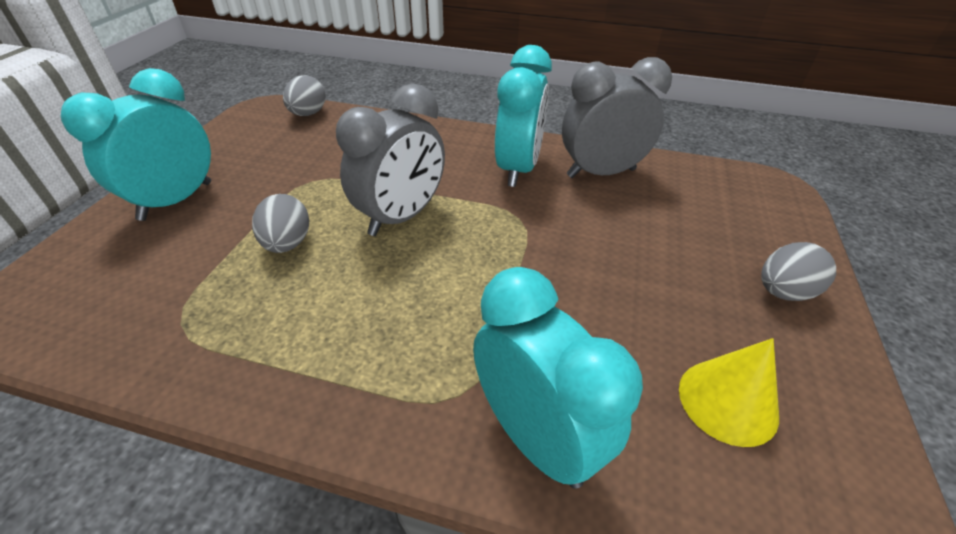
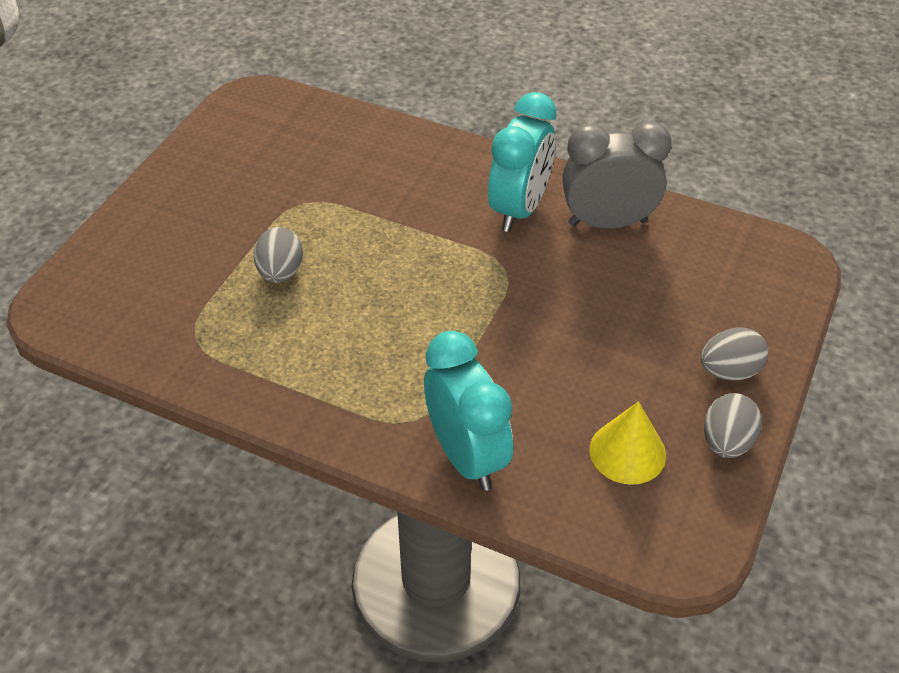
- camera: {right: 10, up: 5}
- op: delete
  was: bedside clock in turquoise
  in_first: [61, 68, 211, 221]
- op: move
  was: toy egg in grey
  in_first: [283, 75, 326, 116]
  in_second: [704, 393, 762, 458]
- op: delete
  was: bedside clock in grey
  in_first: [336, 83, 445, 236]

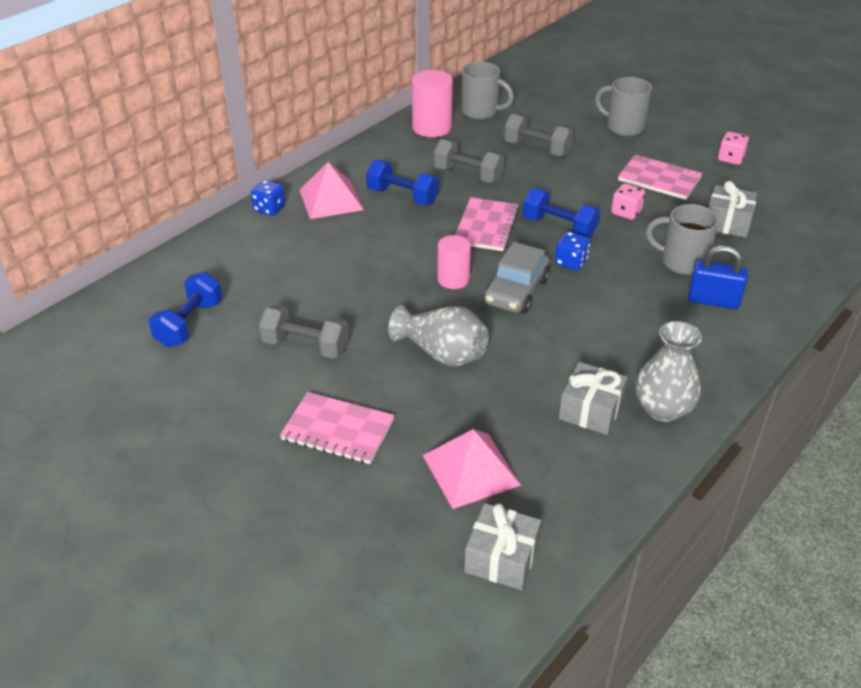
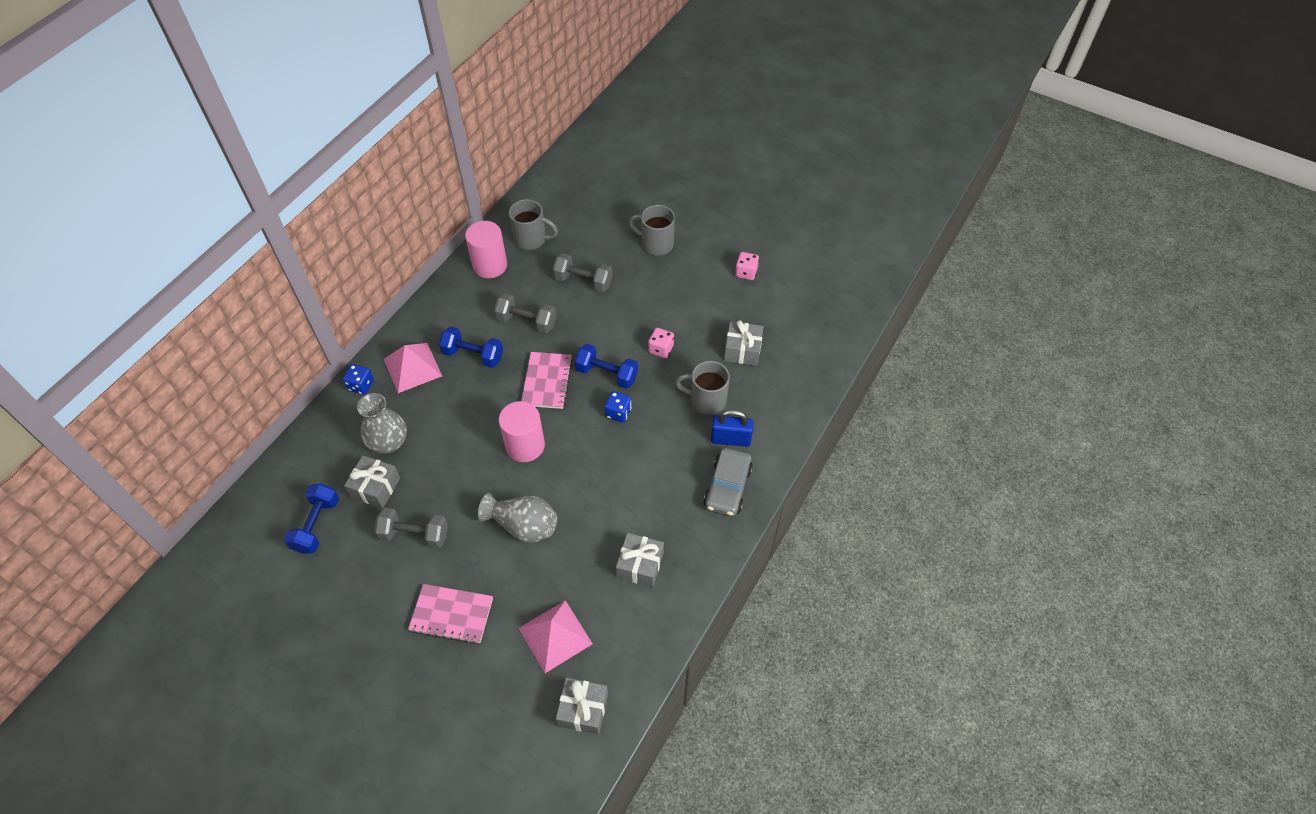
- camera: {right: -10, up: 15}
- op: delete
  was: notebook in rosy
  in_first: [618, 154, 702, 200]
- op: resize
  was: cylinder shape in rosy
  in_first: [438, 235, 471, 289]
  in_second: [499, 401, 545, 462]
  ratio: 1.51
- op: move
  was: automobile in grey
  in_first: [483, 242, 550, 314]
  in_second: [703, 448, 753, 516]
- op: move
  was: flower vase in grey
  in_first: [635, 321, 702, 422]
  in_second: [357, 393, 407, 454]
- op: insert
  now: wrapped gift in grey
  in_second: [344, 455, 400, 508]

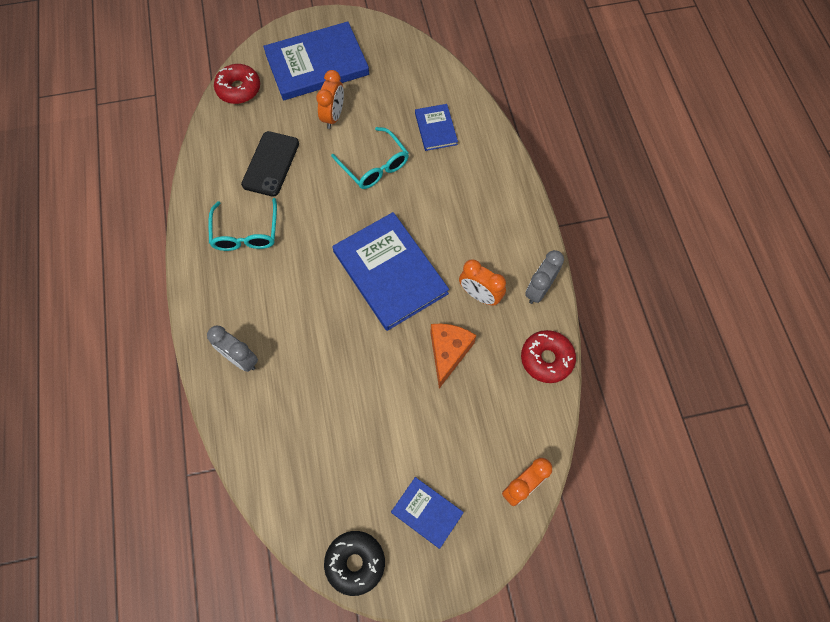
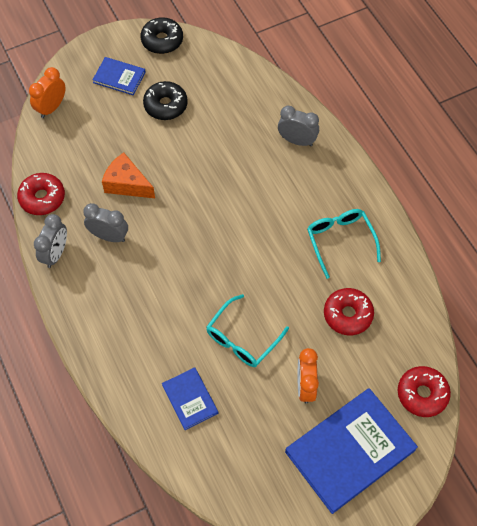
- camera: {right: 165, up: -5}
- op: rotate
  was: eyeglasses in turquoise
  in_first: [331, 127, 409, 189]
  in_second: [206, 294, 289, 367]
  clockwise: -90
- op: replace
  was: mobile phone in ebony
  now: glazed donut in red
  in_first: [241, 131, 299, 197]
  in_second: [324, 288, 374, 335]
- op: delete
  was: hardcover in royal blue
  in_first: [332, 212, 449, 331]
- op: recolor
  was: bedside clock in orange
  now: bedside clock in grey
  in_first: [459, 259, 506, 305]
  in_second: [83, 203, 128, 242]
- op: rotate
  was: cheese wedge in orange
  in_first: [430, 324, 476, 388]
  in_second: [102, 153, 155, 198]
  clockwise: 120
- op: insert
  now: glazed donut in ebony
  in_second: [143, 81, 188, 120]

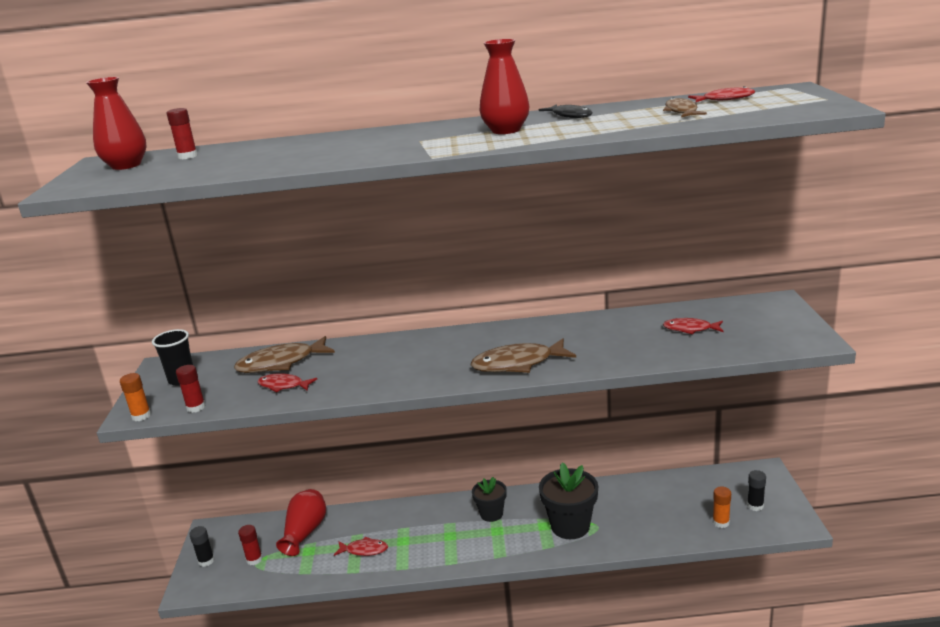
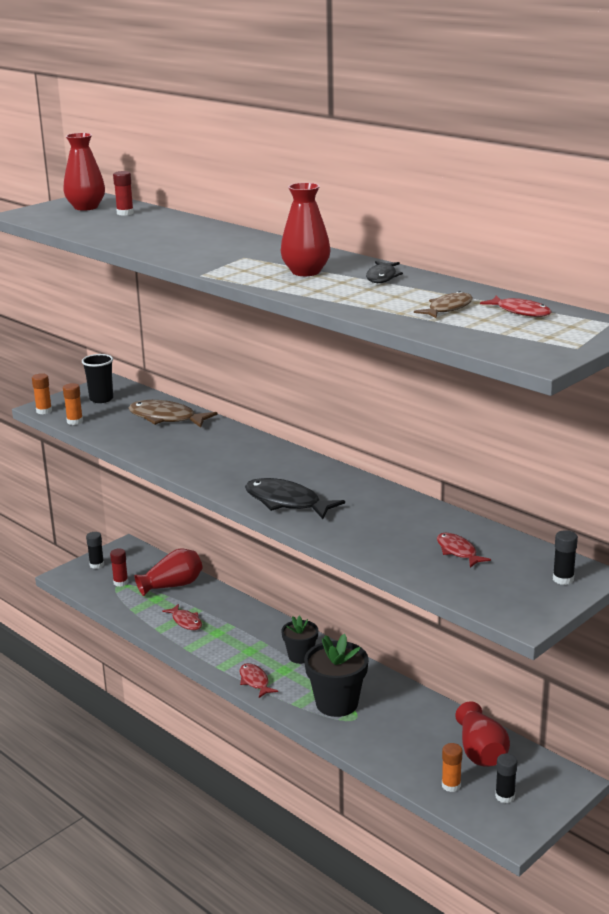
- camera: {right: 45, up: 0}
- op: recolor
  was: fish in dark brown
  now: fish in ebony
  in_first: [471, 338, 576, 373]
  in_second: [245, 478, 345, 519]
- op: recolor
  was: glue stick in red
  now: glue stick in orange
  in_first: [176, 365, 206, 413]
  in_second: [63, 383, 83, 425]
- op: move
  was: fish in red
  in_first: [258, 373, 317, 393]
  in_second: [239, 663, 278, 698]
- op: insert
  now: glue stick in ebony
  in_second: [553, 530, 578, 585]
- op: insert
  now: flower vase in red
  in_second: [455, 701, 510, 767]

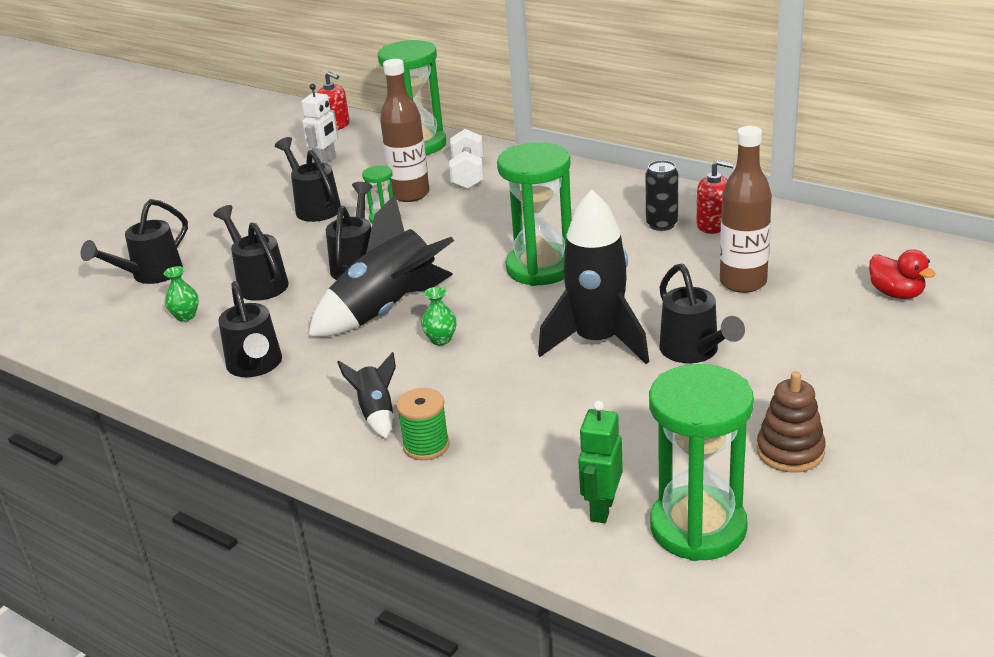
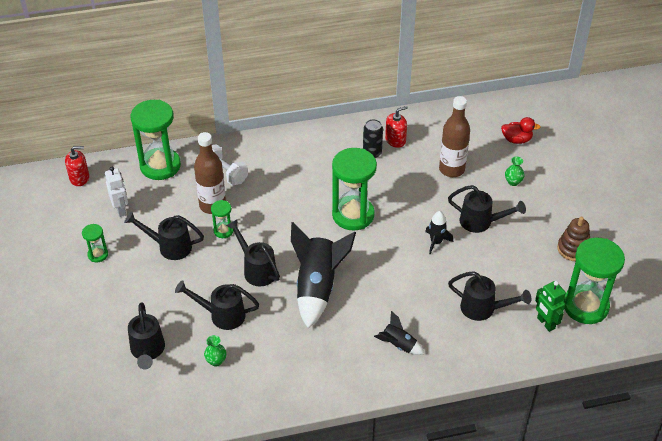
- camera: {right: -50, up: 15}
- op: resize
  was: toy rocket in ebony
  in_first: [538, 190, 649, 364]
  in_second: [425, 211, 453, 254]
  ratio: 0.49
- op: move
  was: watering can in ebony
  in_first: [218, 281, 282, 377]
  in_second: [448, 271, 531, 321]
- op: move
  was: flower vase in leaf-green
  in_first: [421, 287, 457, 345]
  in_second: [505, 156, 525, 186]
- op: delete
  was: reel of thread in leaf-green
  in_first: [396, 388, 450, 460]
- op: insert
  now: sand timer in leaf-green
  in_second: [82, 224, 108, 262]

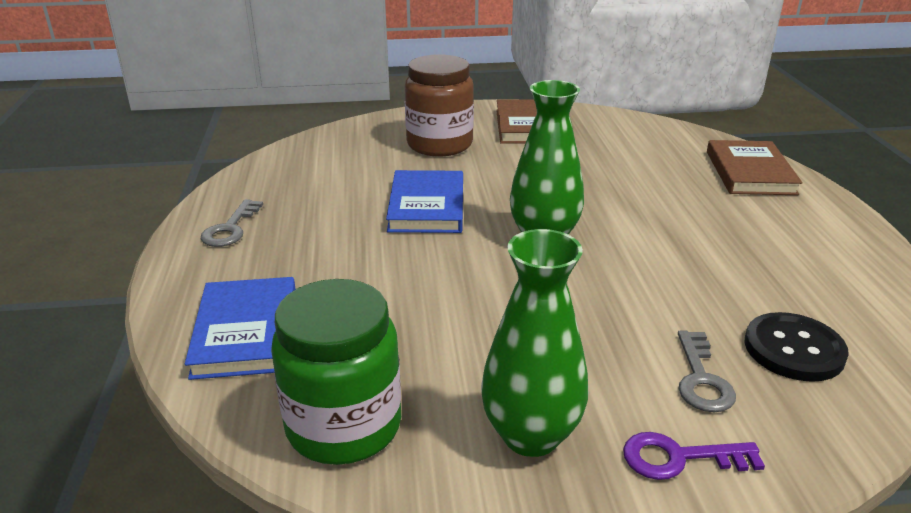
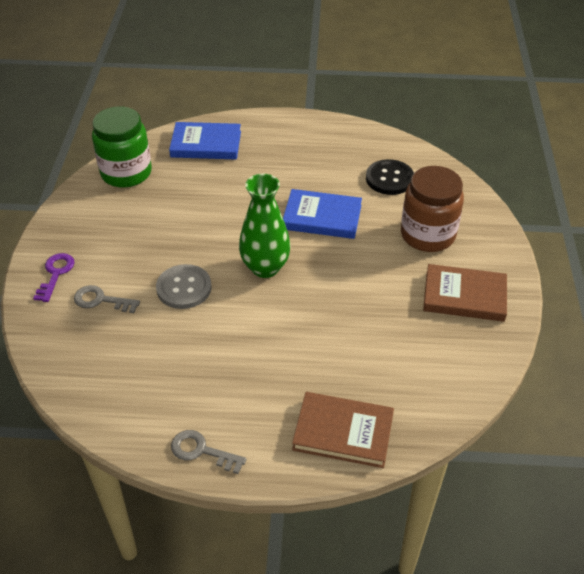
- camera: {right: 100, up: 15}
- op: move
  was: latchkey in grey
  in_first: [201, 199, 263, 247]
  in_second: [171, 430, 247, 474]
- op: delete
  was: flower vase in leaf-green
  in_first: [481, 229, 588, 457]
- op: move
  was: sewing button in ebony
  in_first: [744, 312, 849, 382]
  in_second: [366, 159, 414, 195]
- op: insert
  now: sewing button in grey
  in_second: [156, 264, 212, 309]

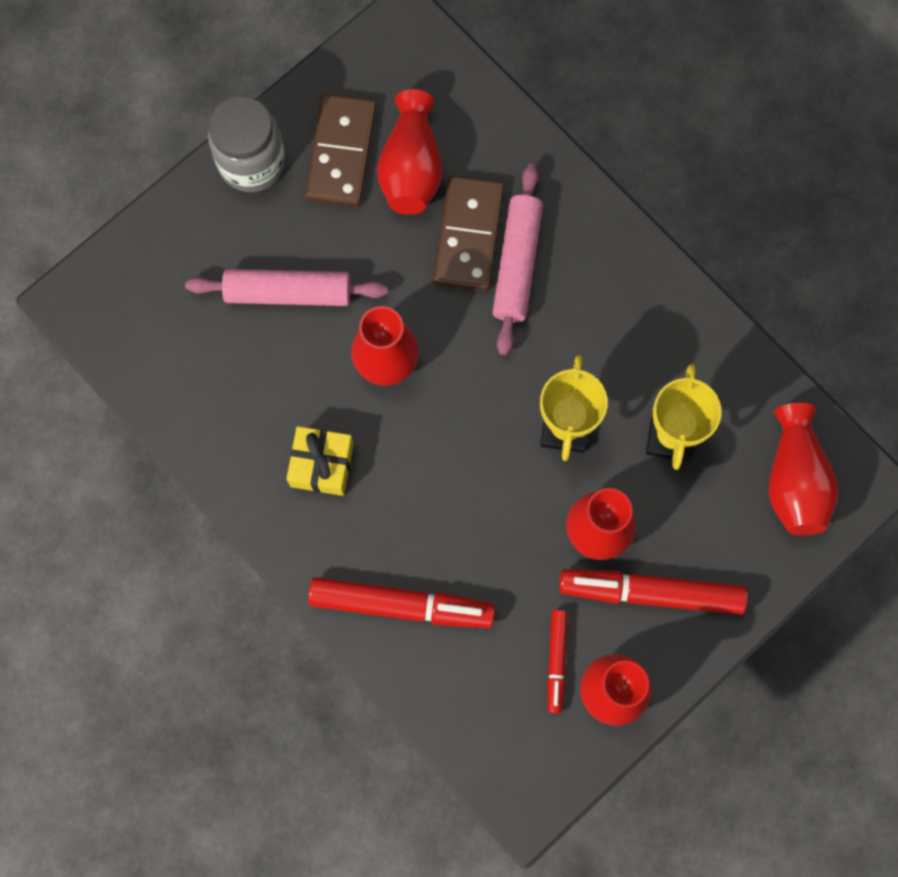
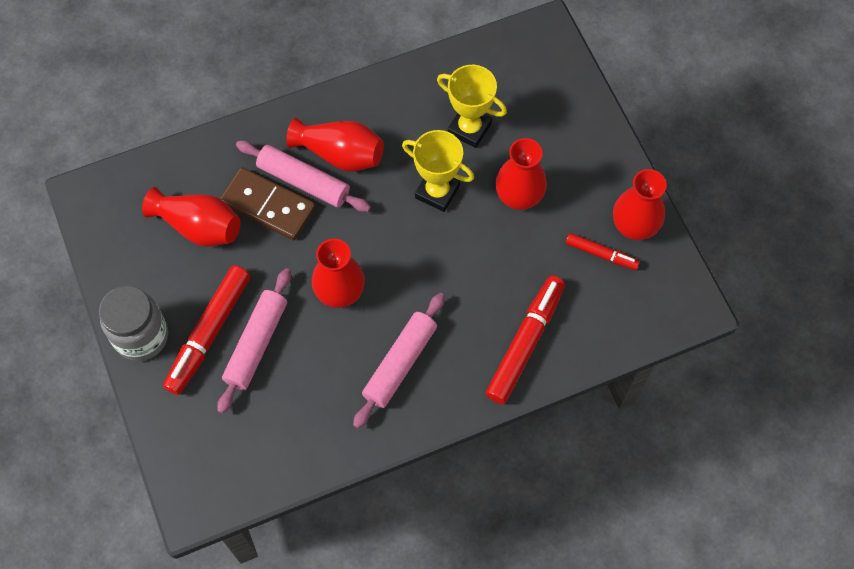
- camera: {right: -70, up: -10}
- op: delete
  was: domino tile in dark brown
  in_first: [305, 94, 376, 207]
- op: move
  was: flower vase in red
  in_first: [768, 403, 839, 536]
  in_second: [286, 118, 384, 172]
- op: replace
  was: wrapped gift in bright yellow
  now: pastry roller in rosy
  in_first: [286, 426, 354, 496]
  in_second: [353, 293, 445, 429]
- op: move
  was: marker in red
  in_first: [559, 569, 748, 615]
  in_second: [163, 265, 250, 395]

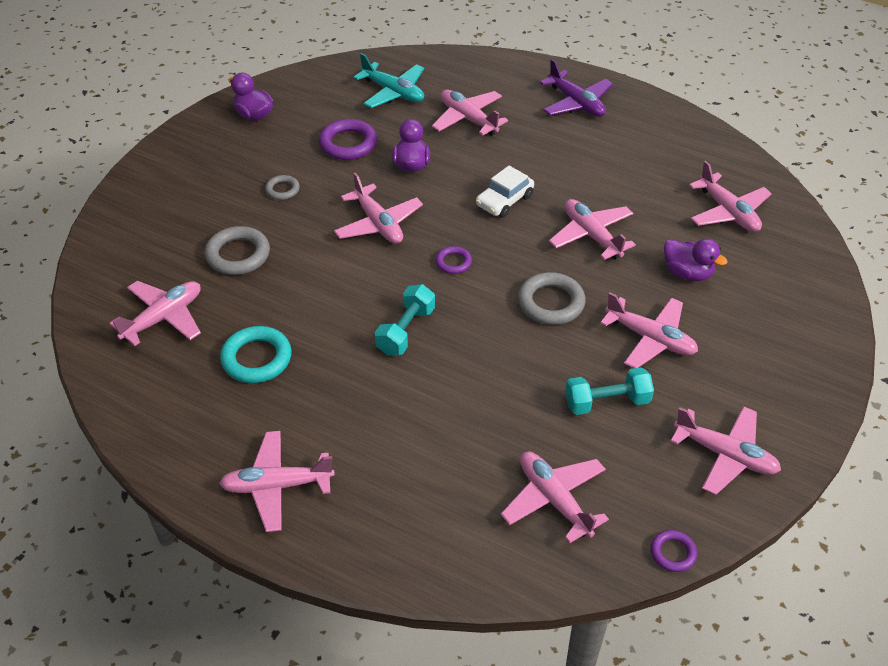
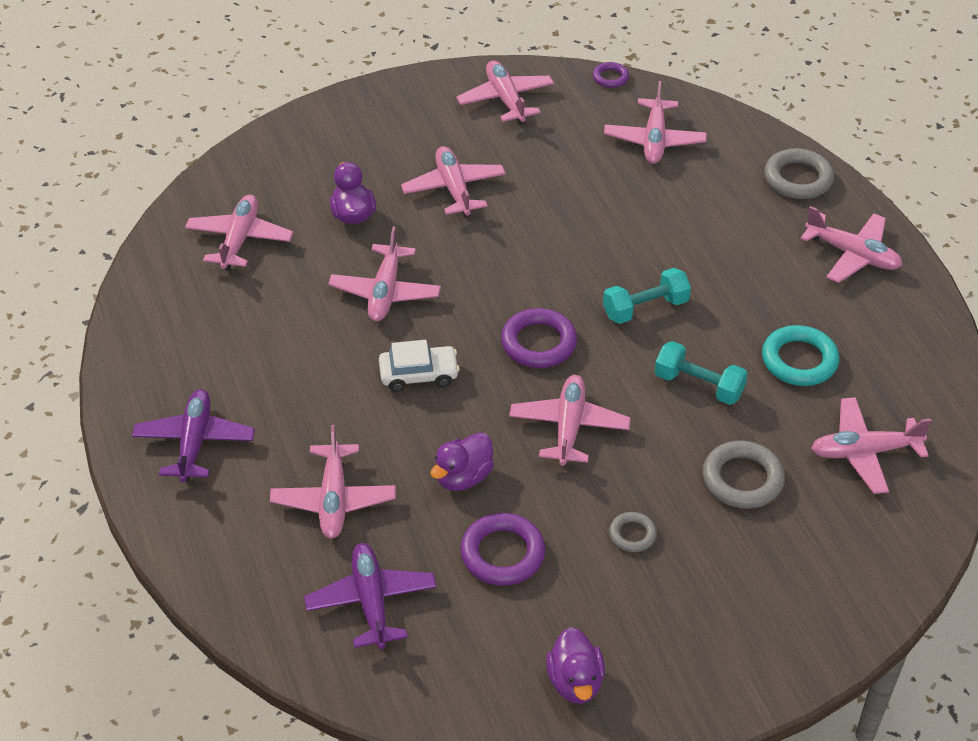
- camera: {right: -140, up: 0}
- op: recolor
  was: toy plane in turquoise
  now: toy plane in purple
  in_first: [353, 53, 424, 108]
  in_second: [304, 543, 437, 649]
- op: resize
  was: ring in purple
  in_first: [435, 246, 472, 274]
  in_second: [501, 308, 577, 368]
  ratio: 1.77
- op: move
  was: ring in grey
  in_first: [518, 272, 586, 325]
  in_second: [764, 148, 834, 199]
- op: move
  was: dumbbell in turquoise
  in_first: [565, 367, 654, 415]
  in_second: [655, 341, 748, 405]

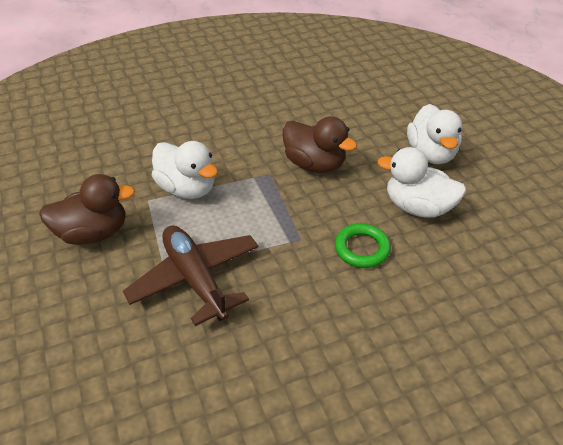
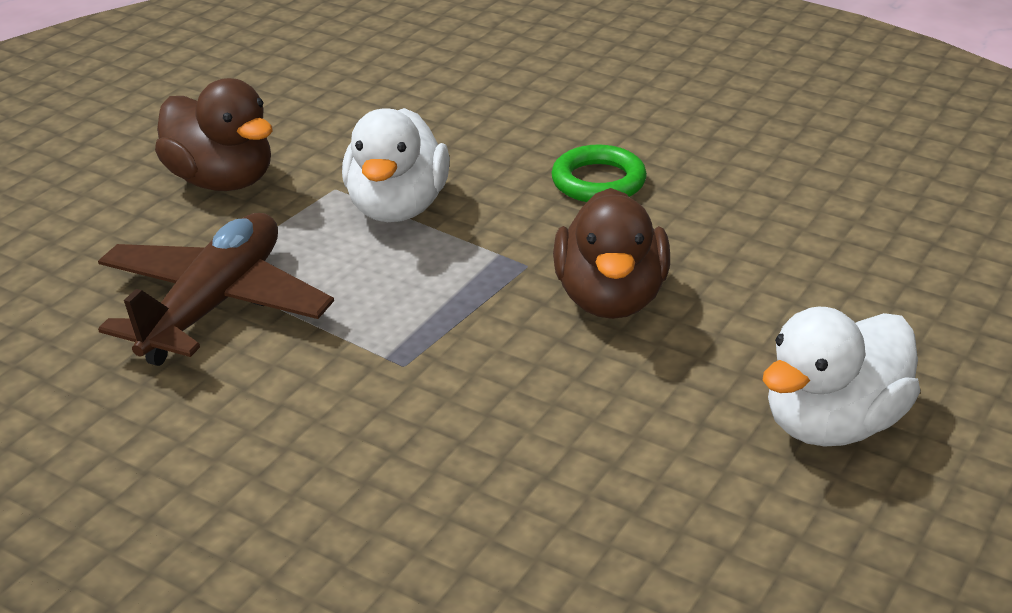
- camera: {right: 55, up: -10}
- op: delete
  was: toy duck in white
  in_first: [377, 147, 467, 218]
- op: move
  was: ring in leaf-green
  in_first: [335, 223, 391, 268]
  in_second: [551, 145, 647, 202]

